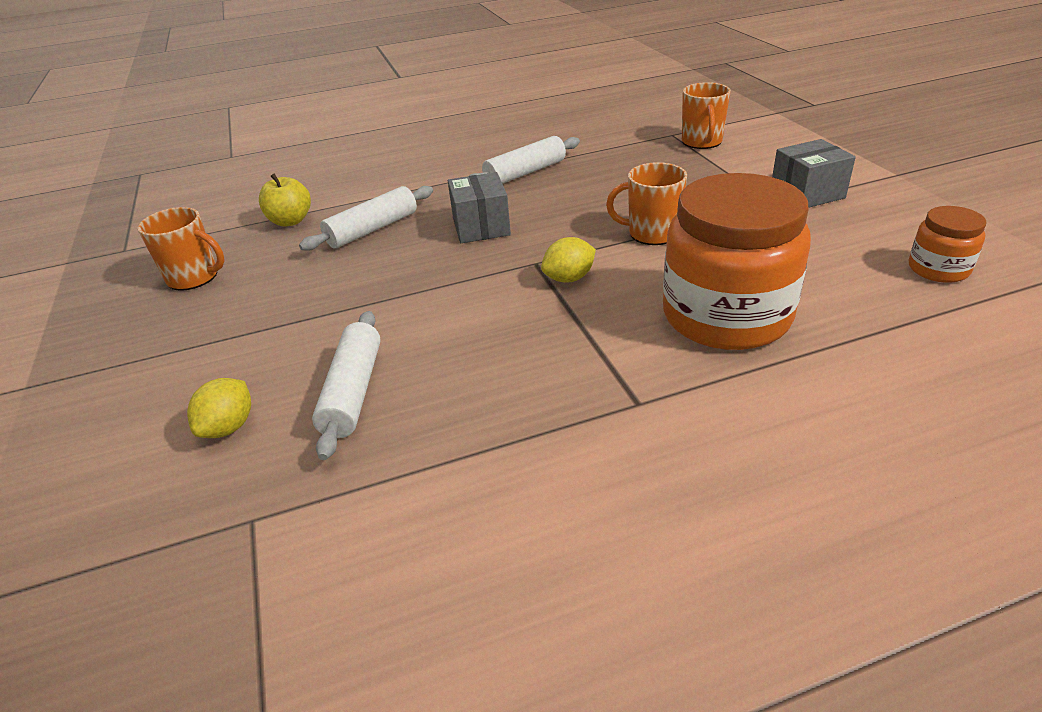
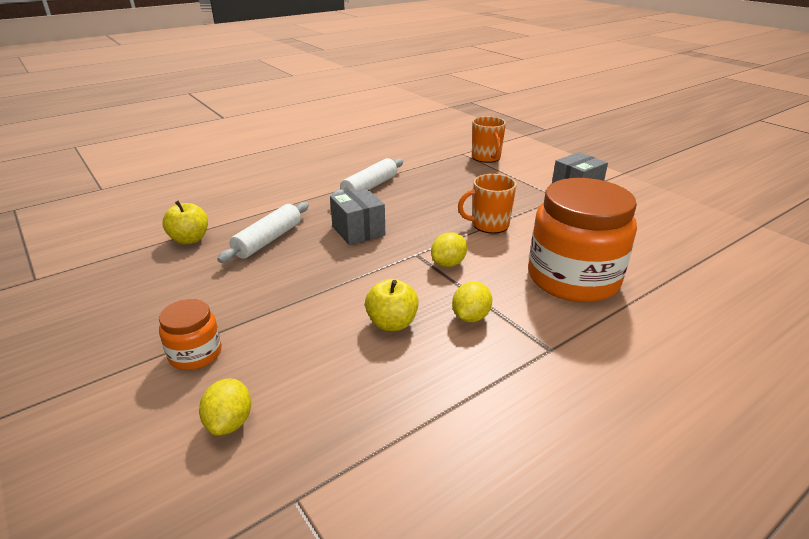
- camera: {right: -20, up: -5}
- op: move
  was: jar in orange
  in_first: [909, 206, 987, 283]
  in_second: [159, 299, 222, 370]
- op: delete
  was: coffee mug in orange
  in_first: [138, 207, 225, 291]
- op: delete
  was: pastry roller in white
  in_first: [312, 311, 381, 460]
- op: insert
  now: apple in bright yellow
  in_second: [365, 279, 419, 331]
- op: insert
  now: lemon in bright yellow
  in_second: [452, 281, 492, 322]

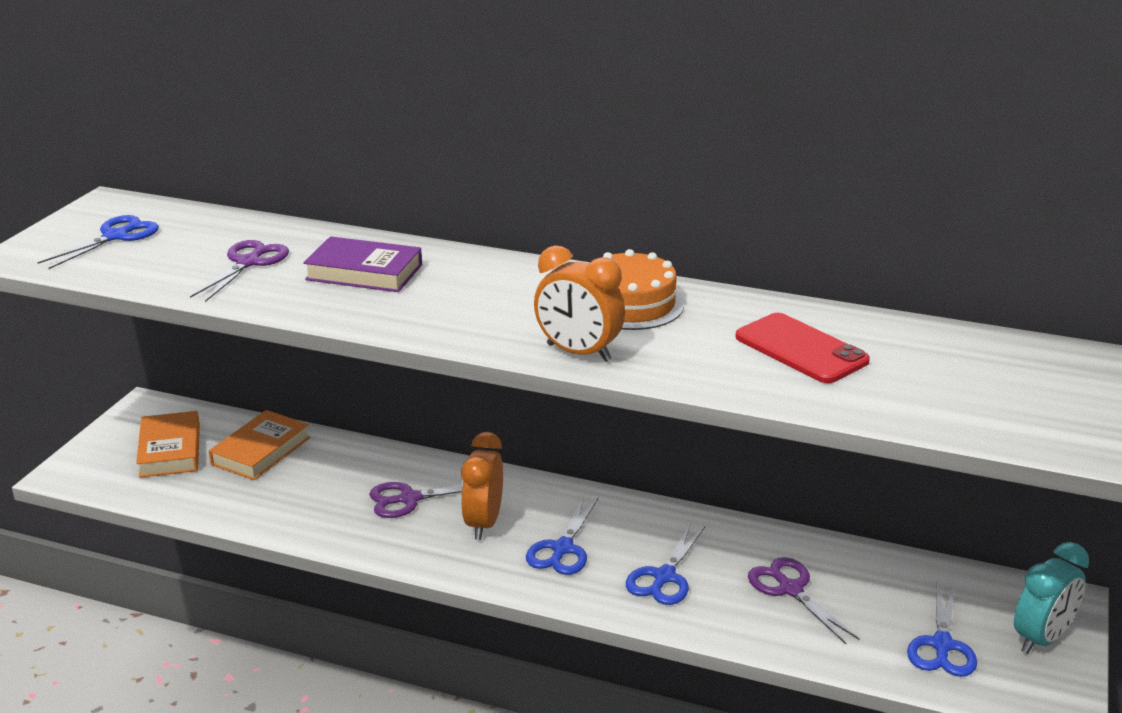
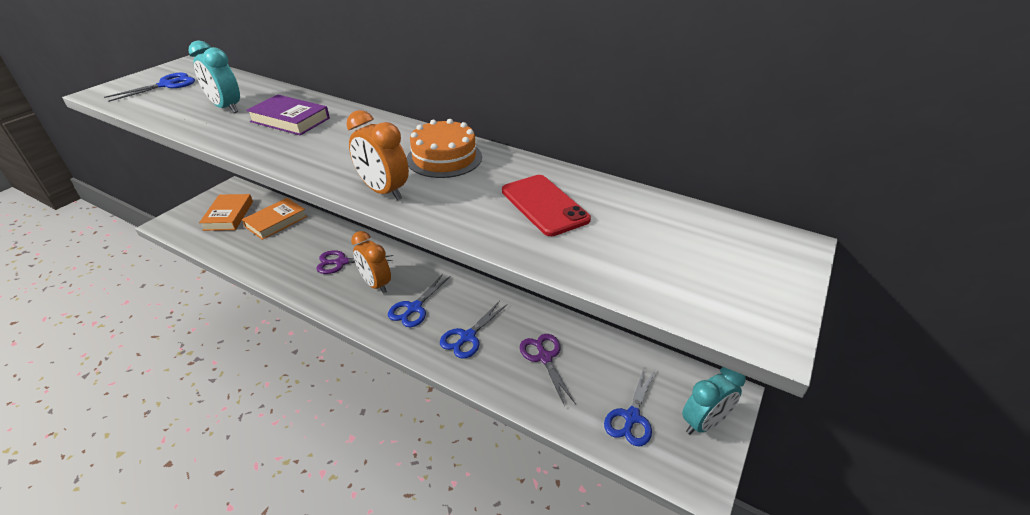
- camera: {right: 10, up: 10}
- op: replace
  was: pair of scissors in purple
  now: bedside clock in turquoise
  in_first: [190, 240, 289, 302]
  in_second: [189, 40, 240, 113]
- op: rotate
  was: bedside clock in orange
  in_first: [461, 432, 503, 540]
  in_second: [351, 231, 391, 294]
  clockwise: -60

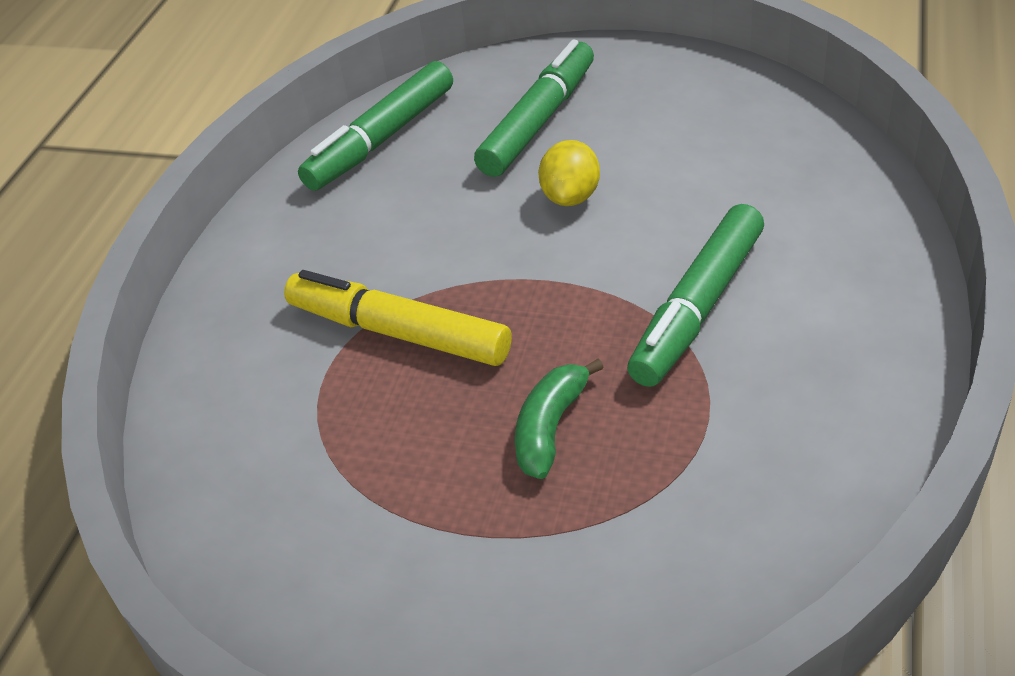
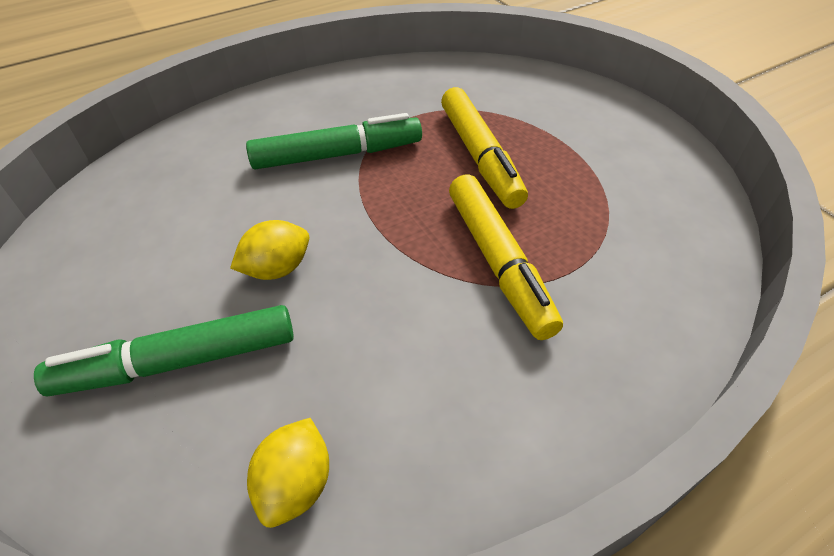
- camera: {right: -140, up: 5}
- op: replace
  was: marker in leaf-green
  now: lemon in bright yellow
  in_first: [298, 61, 453, 191]
  in_second: [247, 418, 329, 528]
- op: replace
  was: banana fruit in leaf-green
  now: marker in bright yellow
  in_first: [515, 359, 604, 479]
  in_second: [441, 87, 528, 209]

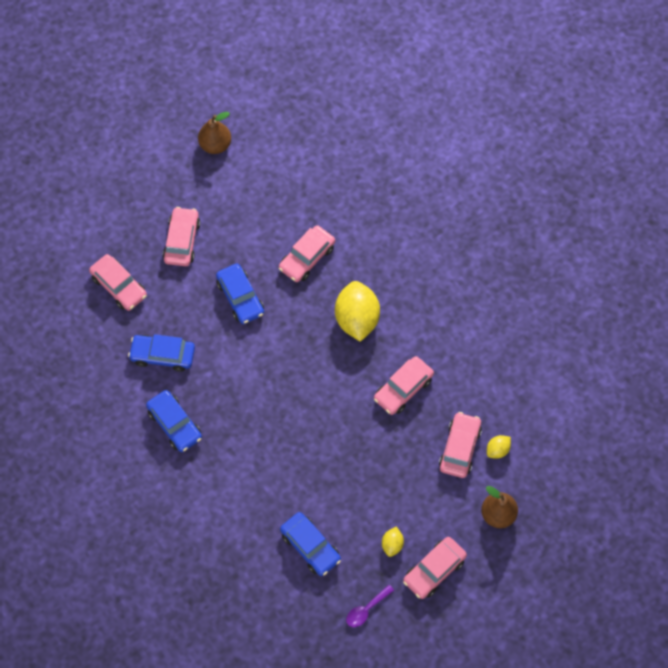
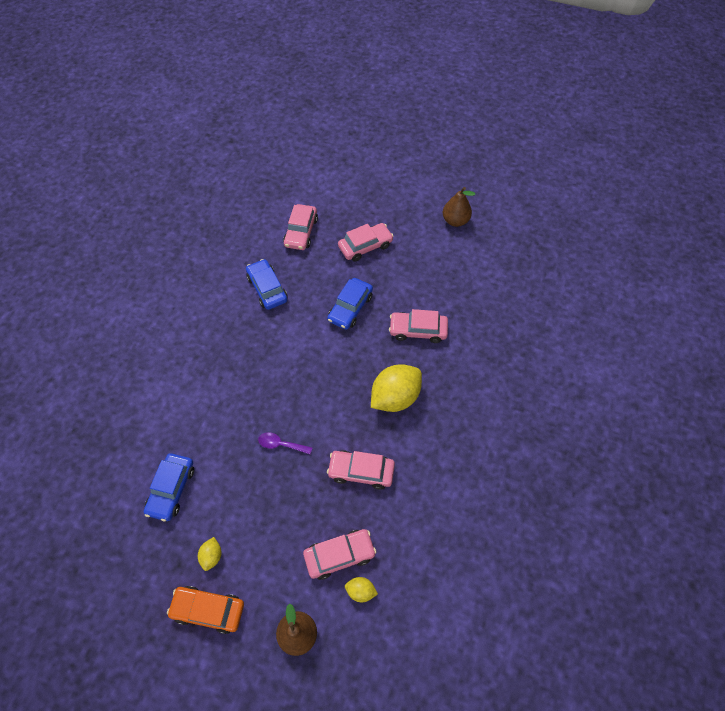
- camera: {right: 55, up: -5}
- op: delete
  was: automobile in royal blue
  in_first: [146, 390, 202, 452]
- op: rotate
  was: lemon in bright yellow
  in_first: [382, 527, 404, 557]
  in_second: [198, 537, 221, 571]
  clockwise: -60
- op: recolor
  was: automobile in rosy
  now: automobile in orange
  in_first: [403, 537, 467, 599]
  in_second: [167, 586, 244, 634]
- op: move
  was: spoon in purple
  in_first: [346, 585, 394, 627]
  in_second: [258, 432, 312, 455]

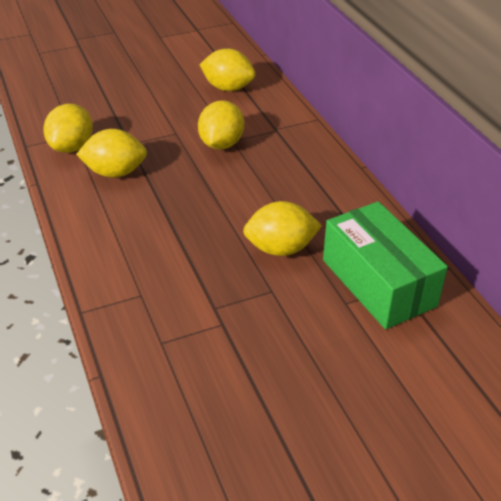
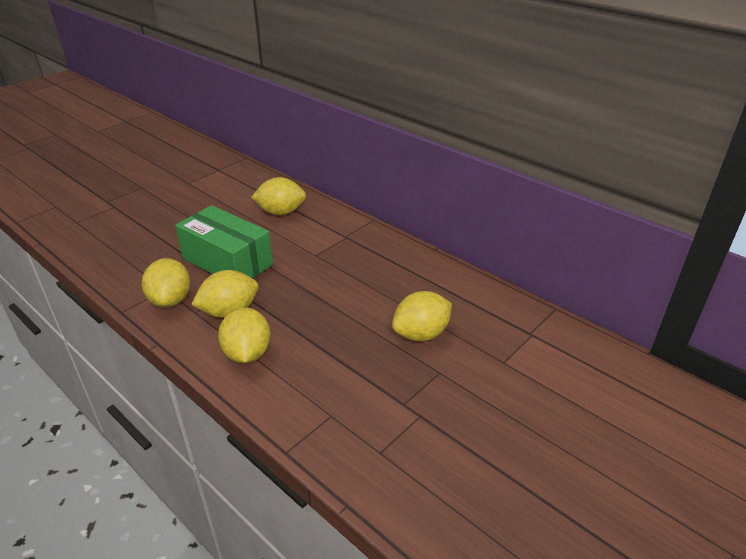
- camera: {right: -25, up: -5}
- op: move
  was: lemon in bright yellow
  in_first: [198, 100, 244, 149]
  in_second: [218, 307, 271, 363]
- op: move
  was: parcel in leaf-green
  in_first: [323, 201, 448, 329]
  in_second: [175, 205, 273, 278]

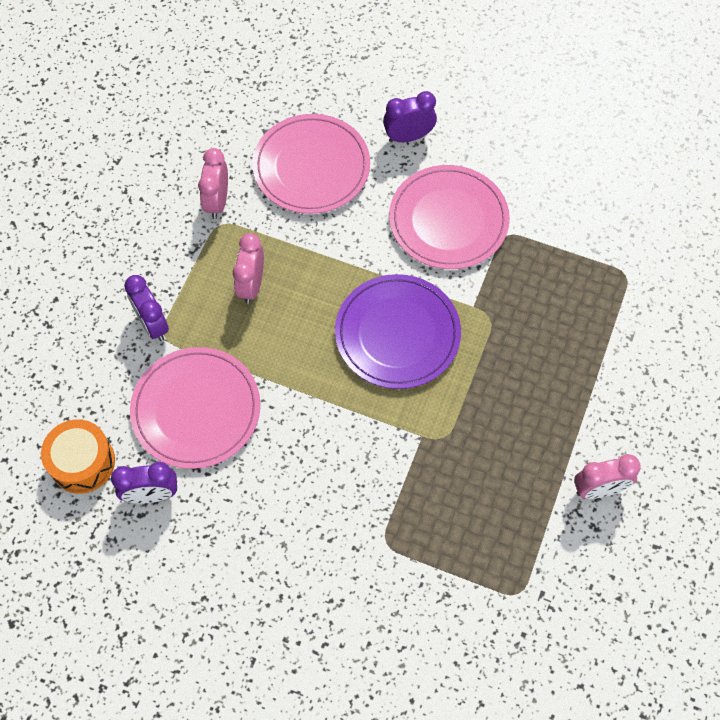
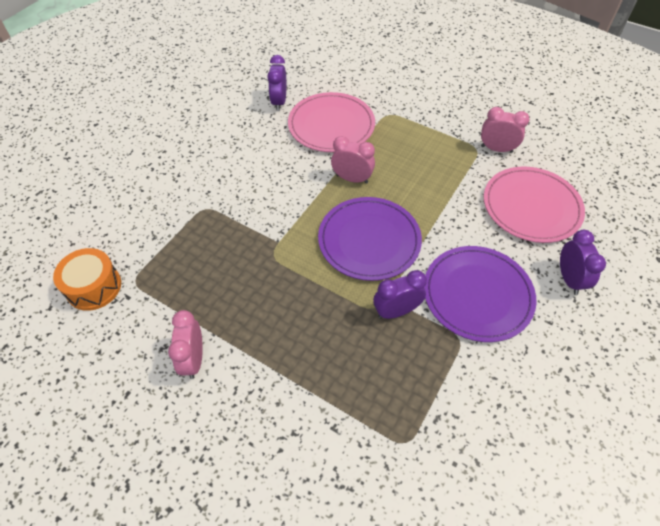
- camera: {right: 100, up: -10}
- op: recolor
  was: dinner plate in rosy
  now: dinner plate in purple
  in_first: [389, 165, 510, 269]
  in_second: [424, 246, 537, 342]
- op: move
  was: bedside clock in rosy
  in_first: [233, 233, 264, 304]
  in_second: [331, 136, 375, 184]
- op: move
  was: bedside clock in purple
  in_first: [124, 275, 169, 341]
  in_second: [373, 270, 427, 319]
- op: move
  was: snare drum in orange
  in_first: [41, 419, 115, 494]
  in_second: [53, 248, 121, 311]

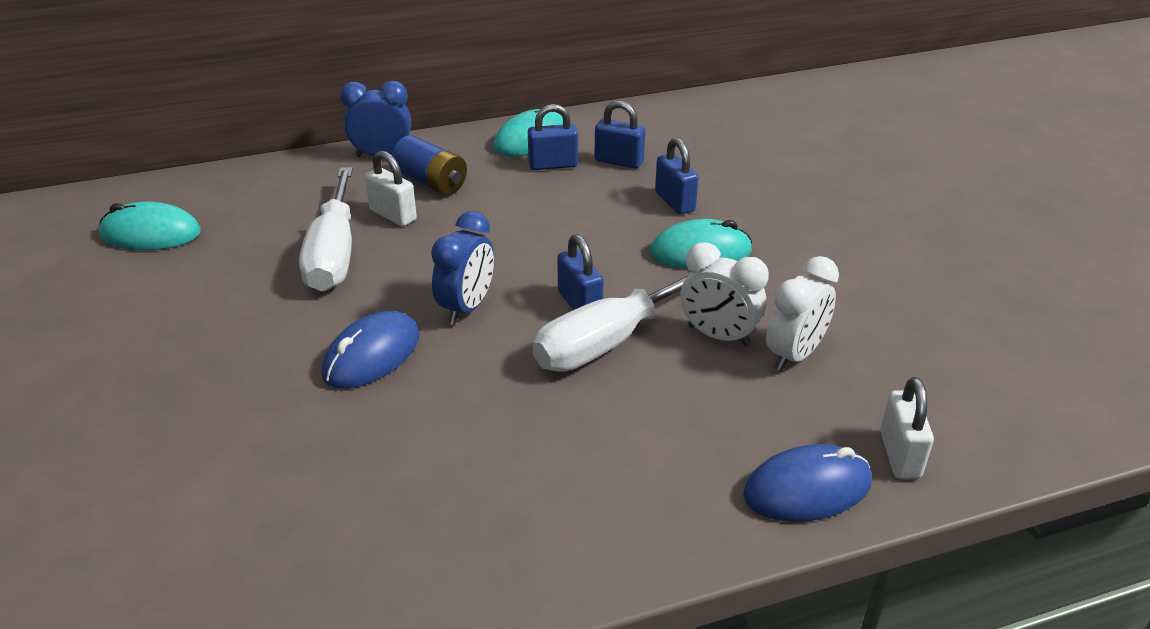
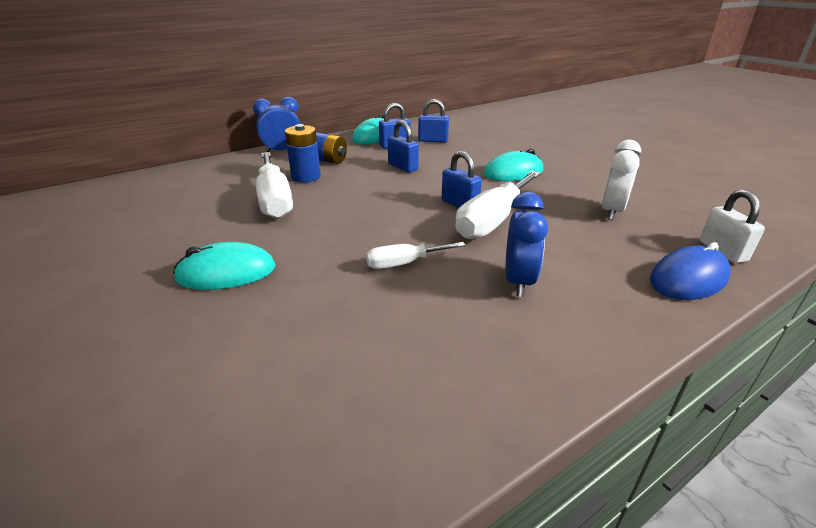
- camera: {right: -15, up: -5}
- op: move
  was: padlock in royal blue
  in_first: [655, 137, 699, 215]
  in_second: [388, 120, 419, 173]
- op: replace
  was: padlock in white
  now: power cell in royal blue
  in_first: [365, 151, 417, 226]
  in_second: [285, 124, 321, 182]
- op: move
  was: mouse in turquoise
  in_first: [99, 201, 201, 250]
  in_second: [173, 242, 276, 290]
- op: move
  was: bedside clock in royal blue
  in_first: [431, 211, 494, 325]
  in_second: [506, 192, 548, 297]
- op: delete
  was: bedside clock in white
  in_first: [680, 242, 769, 347]
- op: delete
  was: mouse in royal blue
  in_first: [321, 311, 420, 389]
- op: insert
  now: screwdriver in white
  in_second: [366, 242, 466, 269]

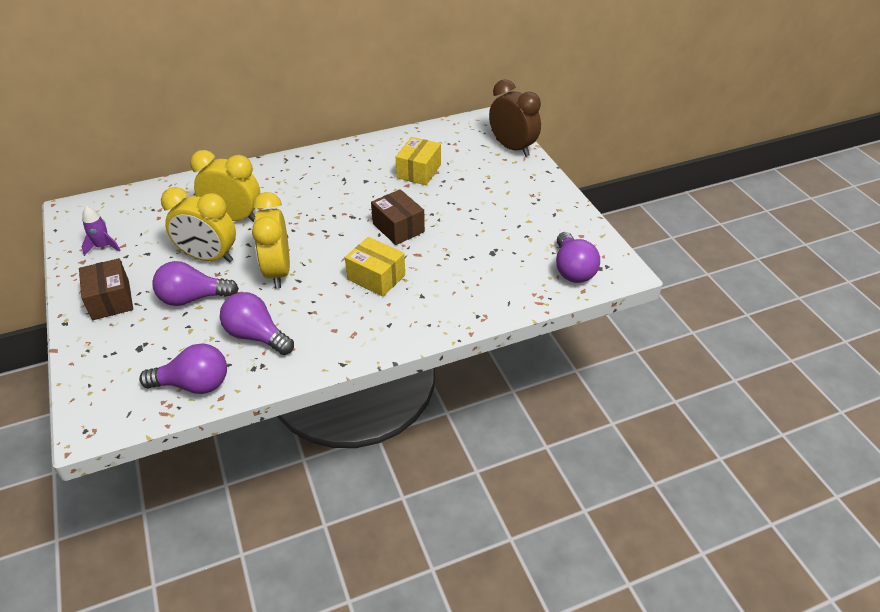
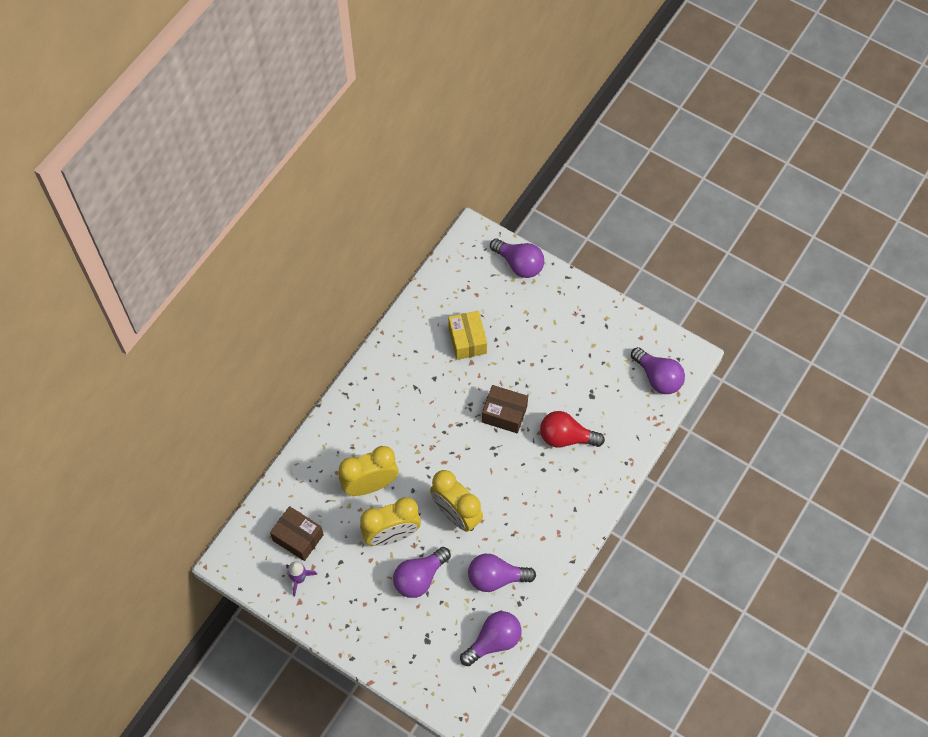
- camera: {right: -35, up: 20}
- op: replace
  was: bedside clock in dark brown
  now: bulb in purple
  in_first: [489, 79, 541, 157]
  in_second: [490, 238, 544, 278]
- op: delete
  was: parcel in bright yellow
  in_first: [345, 237, 405, 297]
- op: move
  was: parcel in dark brown
  in_first: [79, 258, 133, 320]
  in_second: [270, 506, 324, 561]
- op: insert
  now: bulb in red
  in_second: [540, 411, 605, 447]

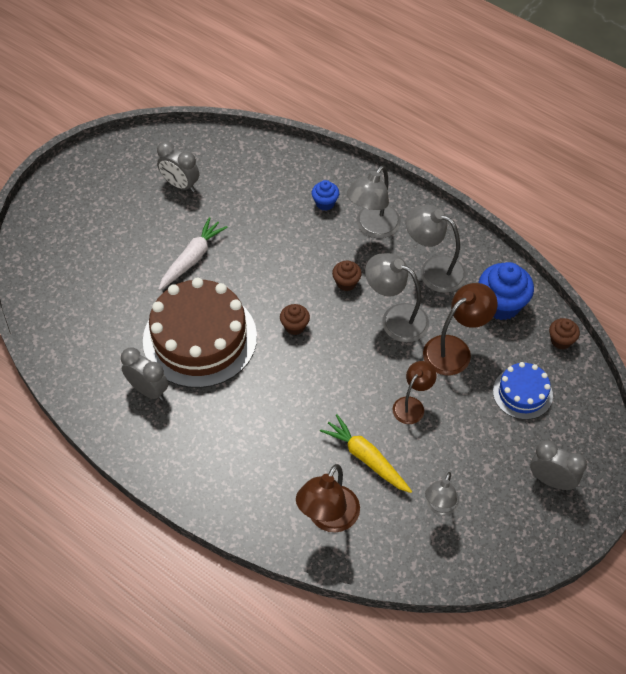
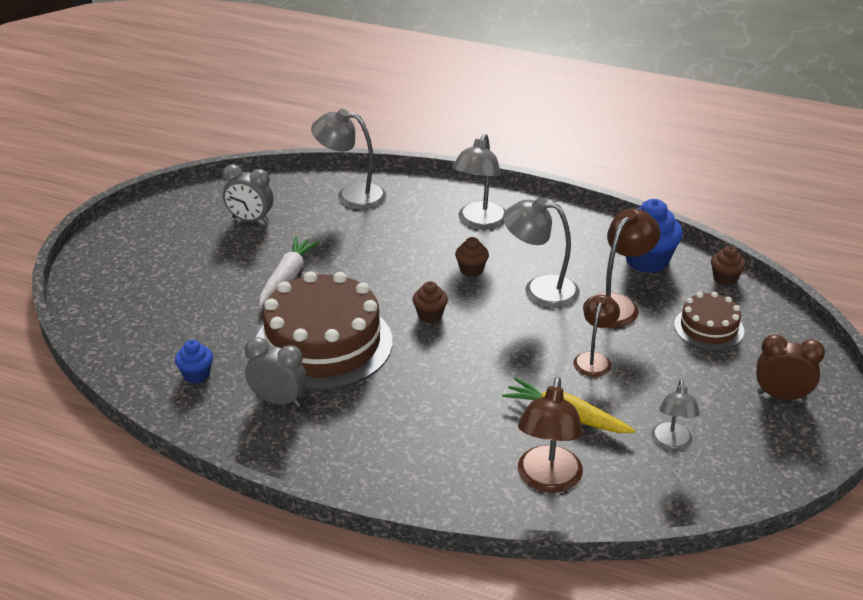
- camera: {right: -15, up: -20}
- op: move
  was: muffin in royal blue
  in_first: [312, 180, 339, 211]
  in_second: [175, 340, 213, 384]
- op: move
  was: lamp in grey
  in_first: [406, 205, 466, 293]
  in_second: [311, 109, 386, 210]
- op: recolor
  was: cake in royal blue
  now: cake in dark brown
  in_first: [493, 362, 553, 420]
  in_second: [674, 292, 744, 350]
- op: recolor
  was: bedside clock in grey
  now: bedside clock in dark brown
  in_first: [530, 440, 587, 490]
  in_second: [756, 334, 825, 401]

